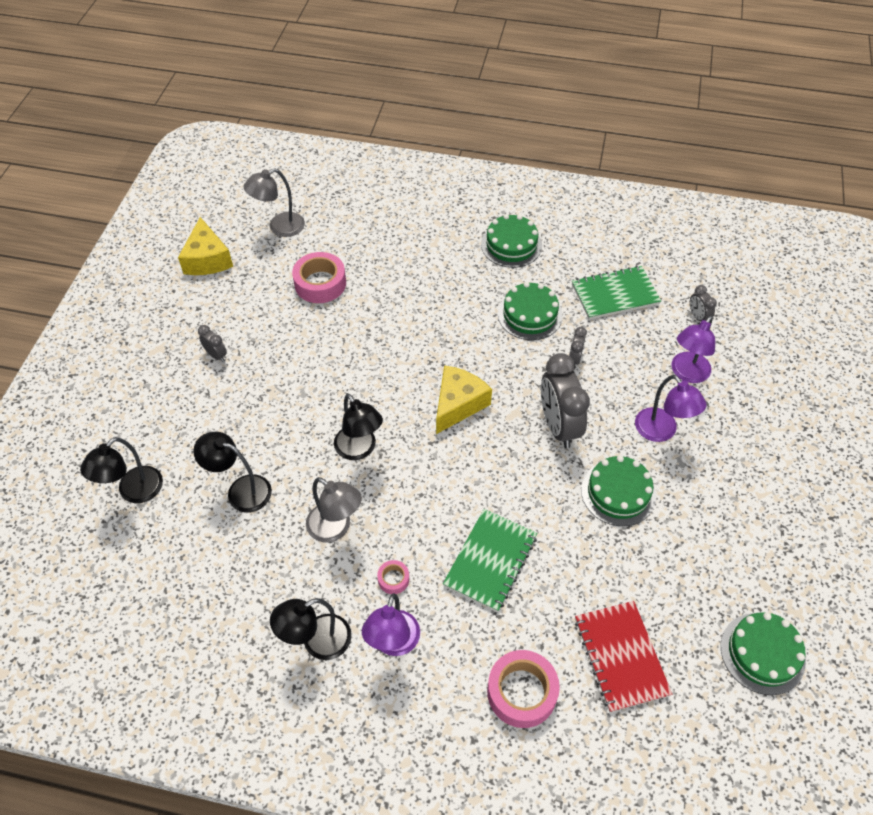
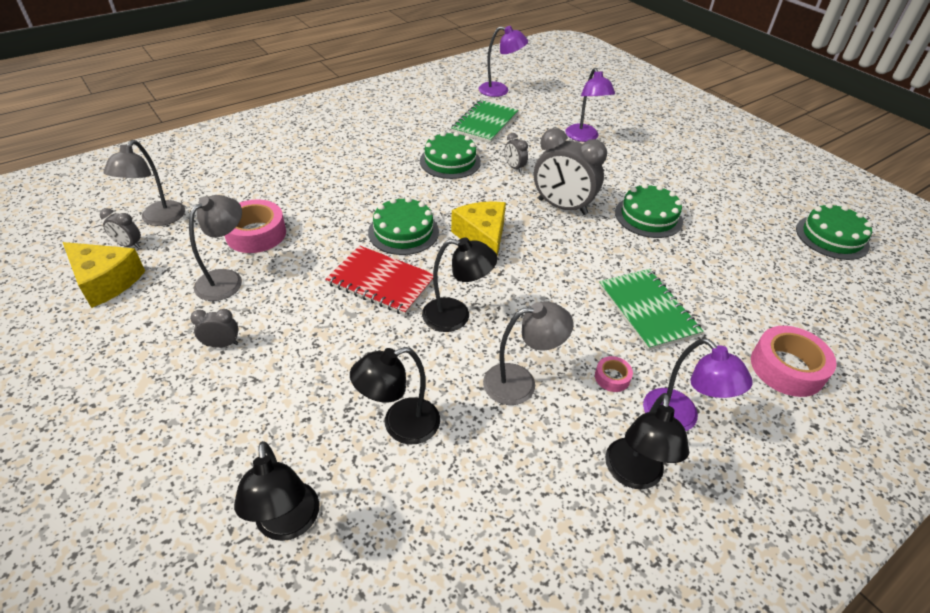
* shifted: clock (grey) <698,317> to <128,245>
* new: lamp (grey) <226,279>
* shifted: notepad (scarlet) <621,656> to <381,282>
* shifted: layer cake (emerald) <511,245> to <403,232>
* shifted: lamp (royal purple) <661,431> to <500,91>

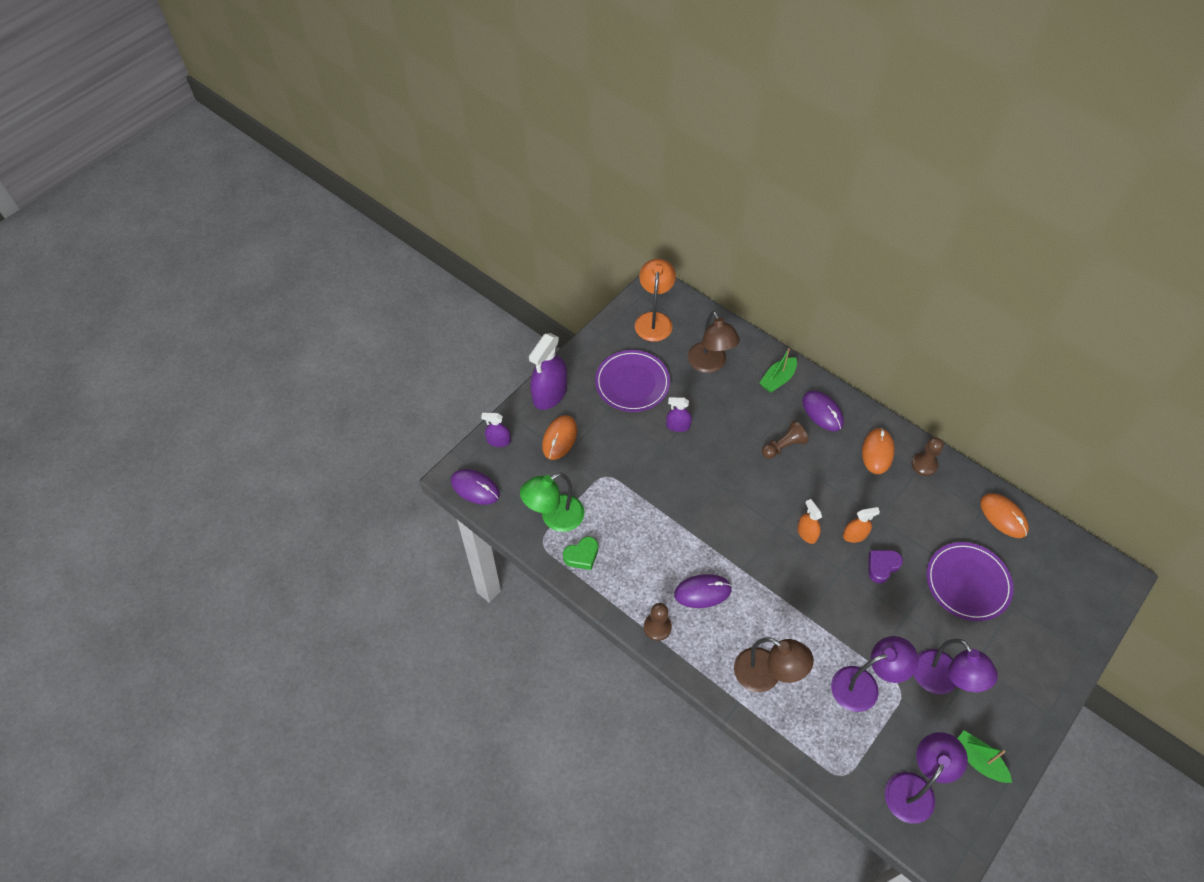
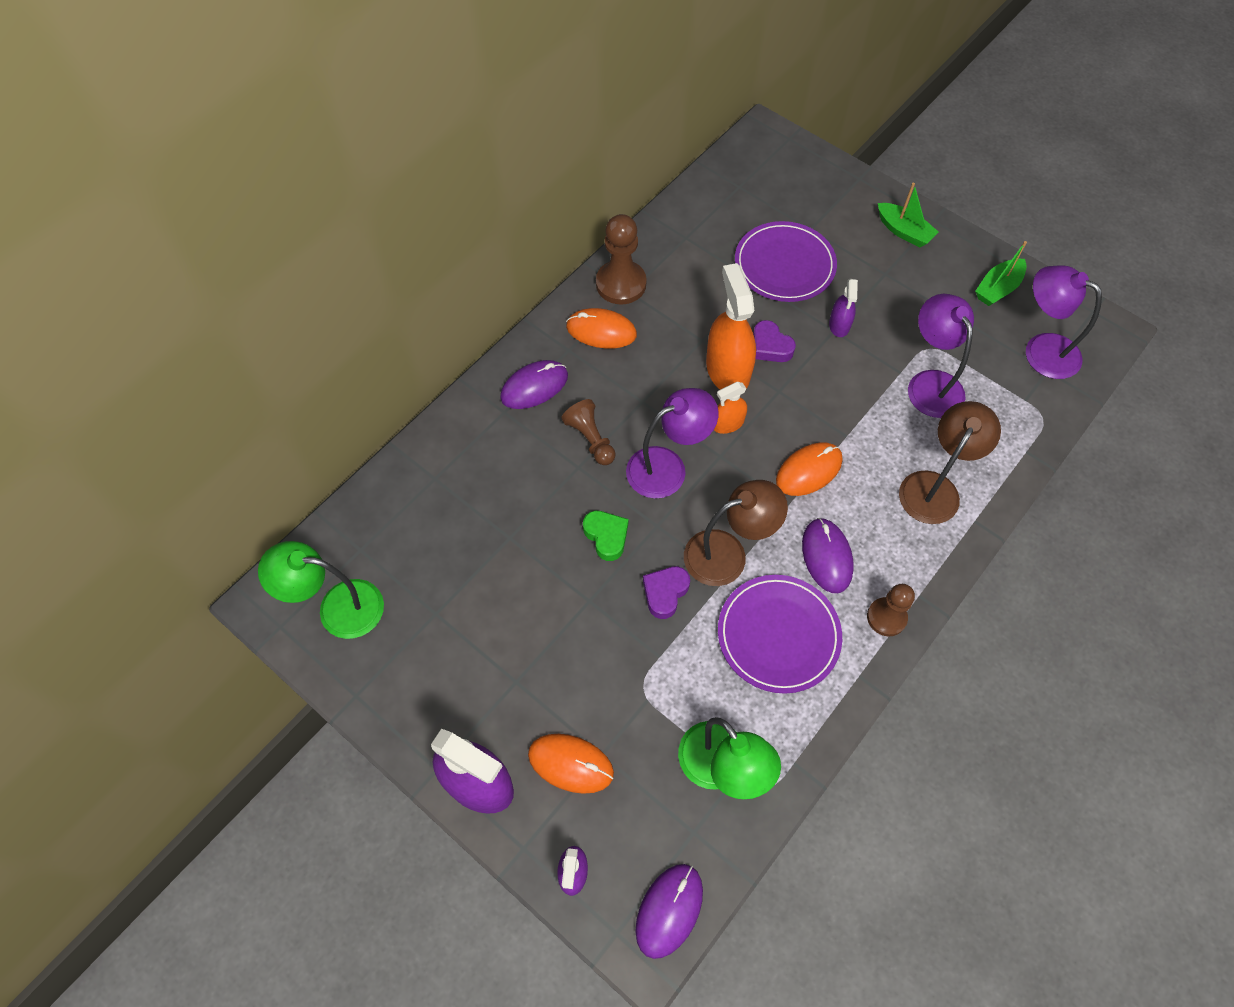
* repainted: lamp (orange) <654,320> to lamp (emerald) <337,607>
* shifted: heart (emerald) <582,555> to <606,536>
* scaled: game pawn (russet) <924,465> = <621,284> x1.53
* shifted: lamp (royal purple) <942,681> to <667,467>
* new: heart (royal purple) <665,593>
* shifted: lamp (russet) <710,364> to <727,553>
* scaled: sprayer (orange) <855,535> = <727,370> x1.91
* shifted: dinner plate (royal purple) <632,383> to <778,635>
* shifted: mouse (orange) <1003,516> to <808,470>
* shifted: sprayer (royal purple) <678,426> to <839,325>
* shifted: sailboat (emerald) <777,379> to <903,231>

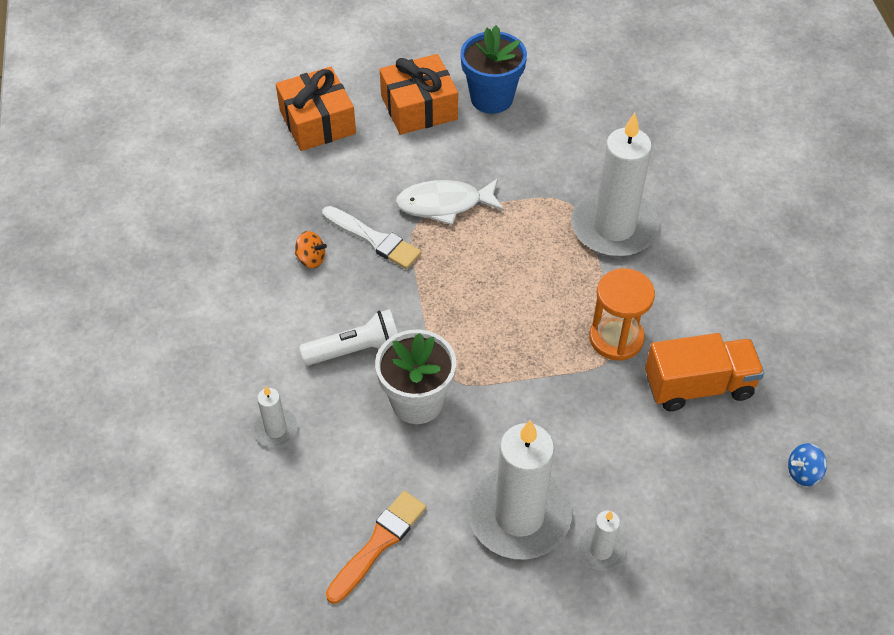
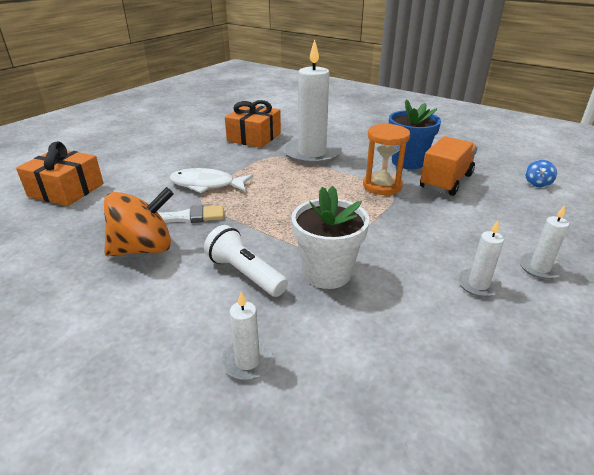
* scaled: whirligig (orange) <311,259> = <144,248> x2.18
* rotated: toy fish (white) <444,204> = <206,185> 60 degrees clockwise
* rotated: torch (white) <356,350> = <245,273> 75 degrees counterclockwise
* shifted: present (orange) <419,107> to <254,137>
* shifted: flower pot (cobalt) <491,98> to <408,162>
* scaled: candle (white) <519,515> = <478,284> x0.46
* gone: paintbrush (orange) <378,543>

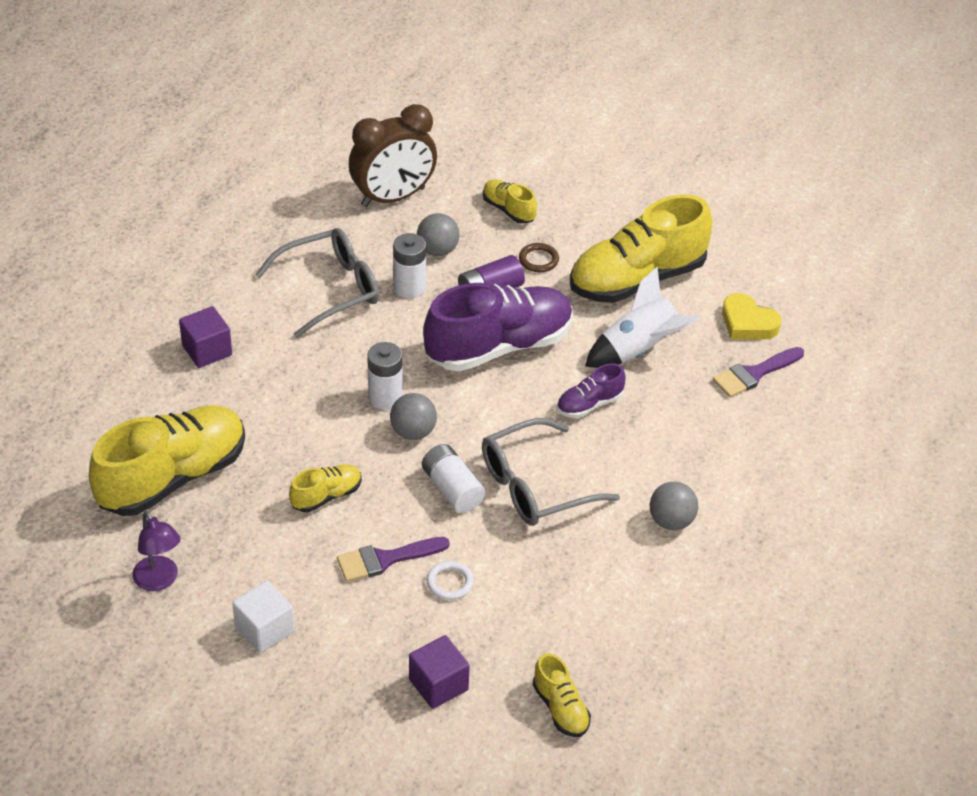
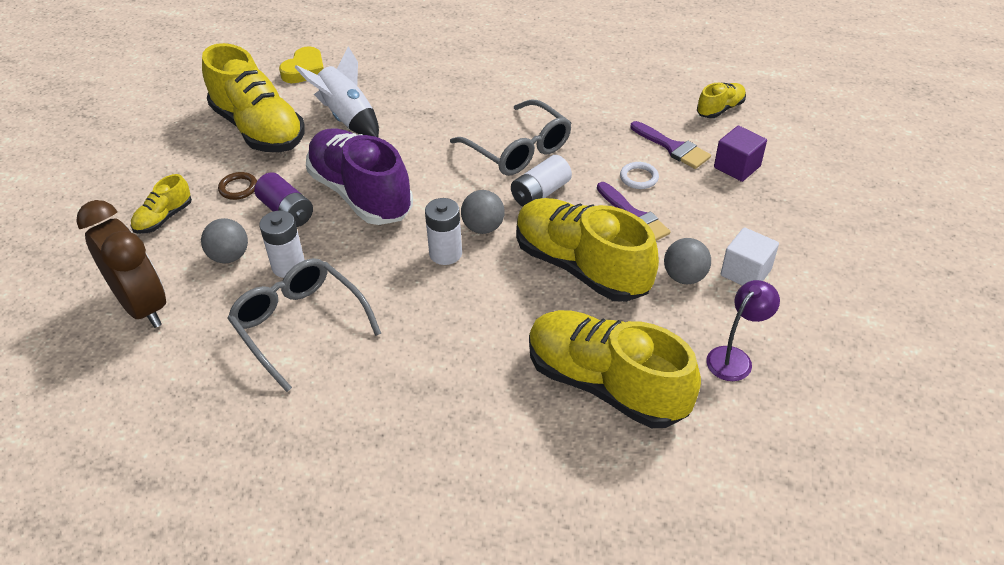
* scaled: sneaker (bright yellow) <326,496> = <581,267> x2.17
* shifted: paintbrush (royal purple) <754,374> to <673,147>
* shifted: ball (grey) <671,521> to <684,277>
* gone: solid cube (royal purple) <207,350>
* gone: sneaker (royal purple) <589,404>

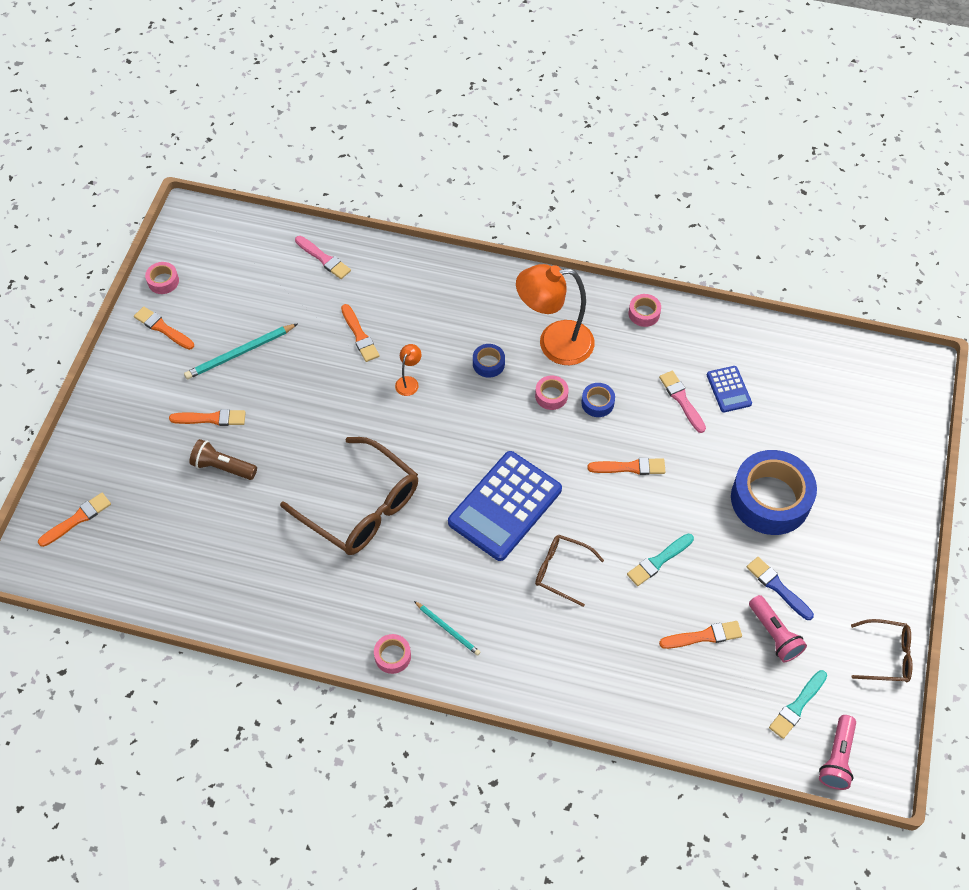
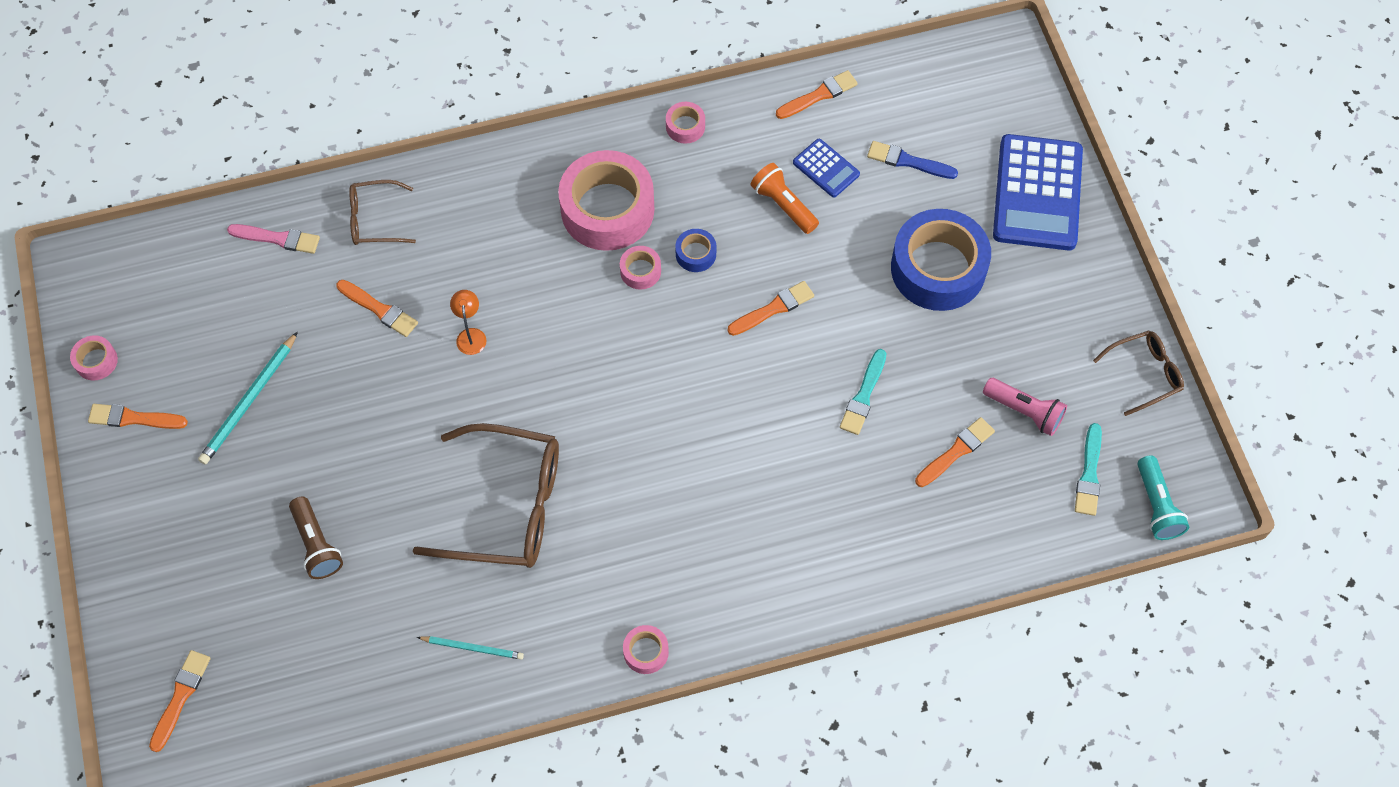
* rotated: torch (russet) <223,467> = <316,544> 105 degrees counterclockwise
* shifted: glasses (russet) <561,571> to <374,219>
* shifted: wooden pencil (turquoise) <448,629> to <473,648>
* swapped: lamp (orange) <554,343> to tape (pink) <607,209>
* swapped: paintbrush (pink) <681,400> to torch (orange) <783,205>
* shifted: paintbrush (orange) <211,418> to <819,95>
* shifted: paintbrush (cobalt) <777,587> to <908,161>
* shifted: pocket calculator (cobalt) <505,506> to <1037,193>
* repainted: torch (pink) <837,758> to torch (turquoise) <1156,506>
* gone: tape (cobalt) <488,364>

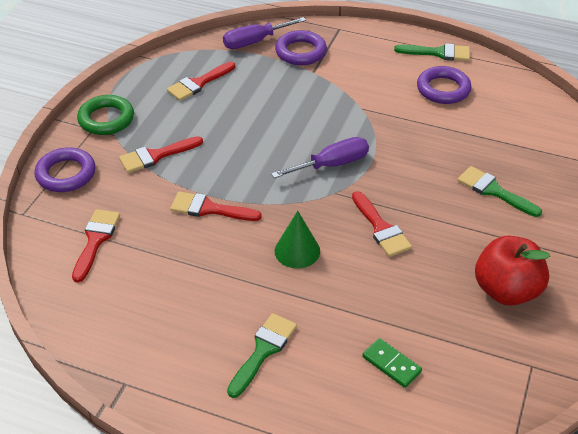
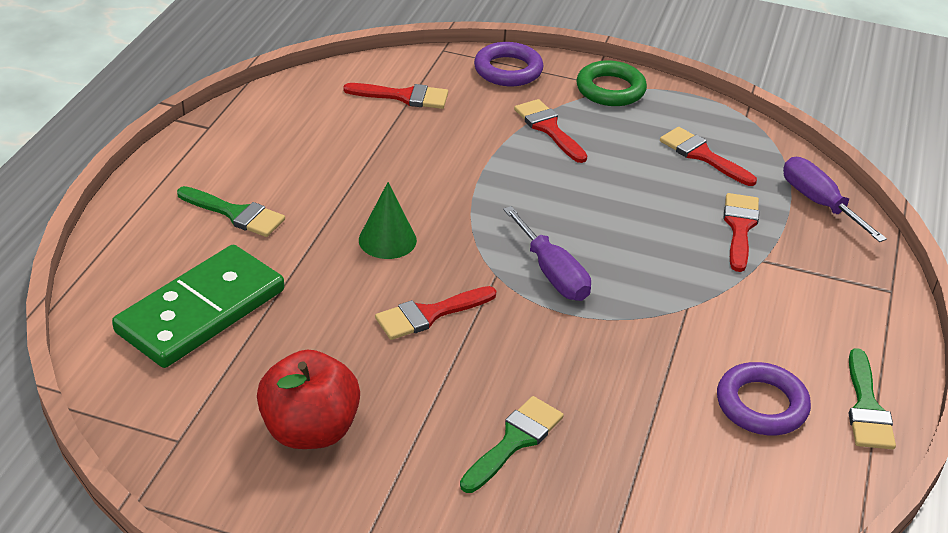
* scaled: domino piece (emerald) <391,364> = <201,311> x2.36
* shifted: paintbrush (scarlet) <209,209> to <739,227>
* gone: ring (royal purple) <300,52>

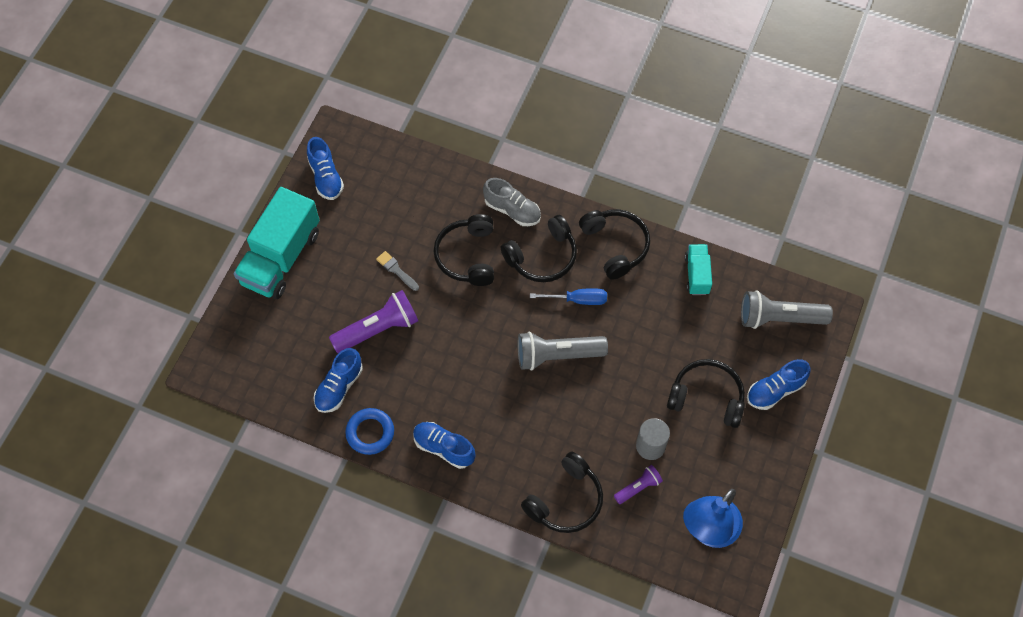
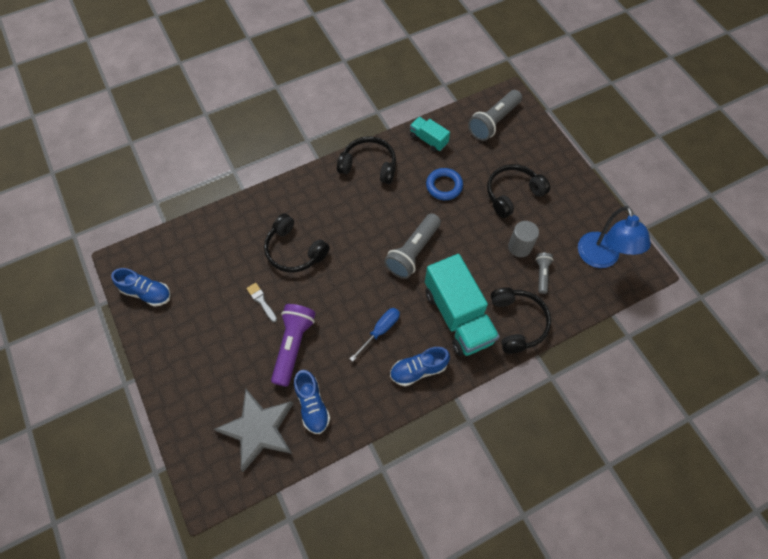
* new: five-pointed star (grey) <258,429>
* rotated: paintbrush (grey) <396,270> = <261,301> 60 degrees clockwise
* shifted: hand screwdriver (cobalt) <578,300> to <380,331>
* shifted: lorry (turquoise) <281,258> to <458,316>
* shifted: ring (cobalt) <370,433> to <444,186>
* repainted: torch (royal purple) <638,487> to torch (grey) <542,274>
* gone: sneaker (grey) <512,210>
* gone: headphones (black) <542,257>
* gone: sneaker (cobalt) <775,390>

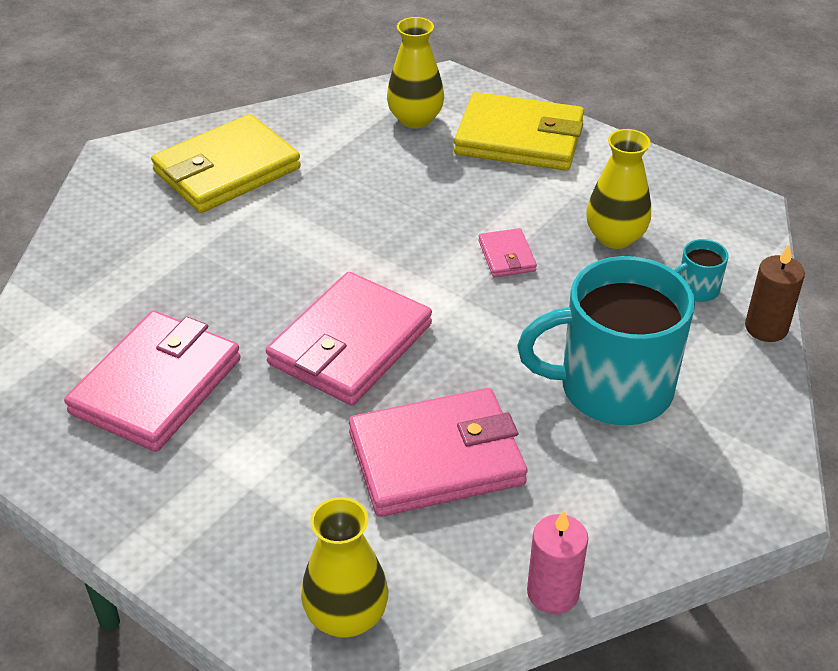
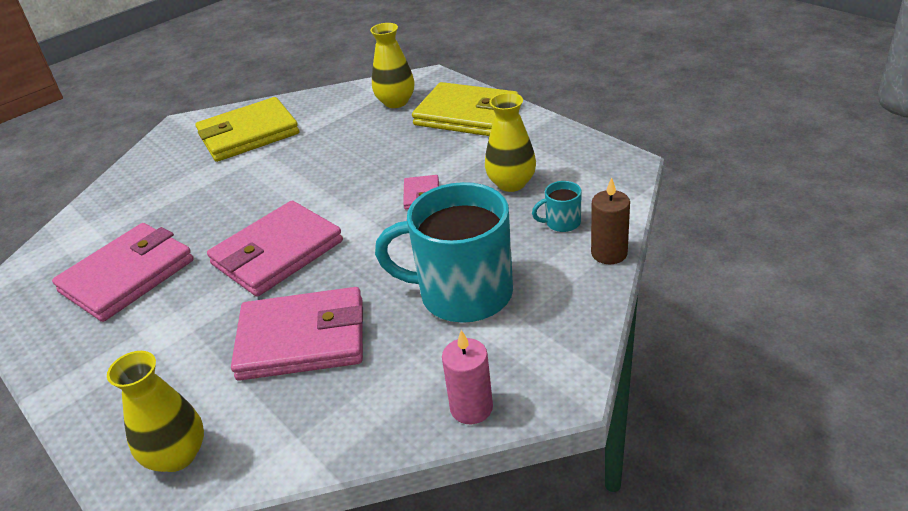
* shifted: candle (pink) <553,592> to <471,408>

